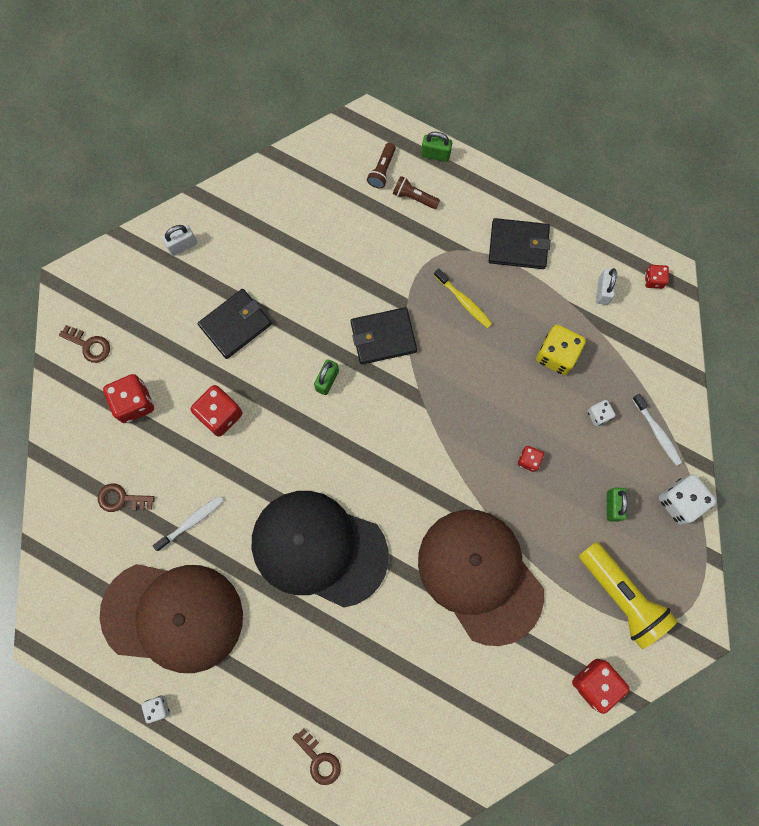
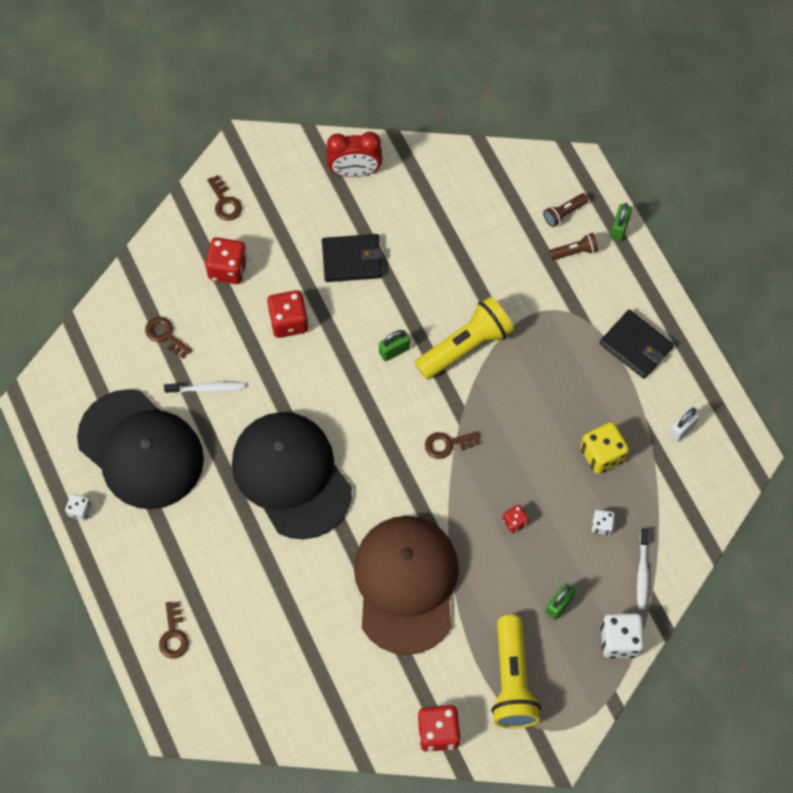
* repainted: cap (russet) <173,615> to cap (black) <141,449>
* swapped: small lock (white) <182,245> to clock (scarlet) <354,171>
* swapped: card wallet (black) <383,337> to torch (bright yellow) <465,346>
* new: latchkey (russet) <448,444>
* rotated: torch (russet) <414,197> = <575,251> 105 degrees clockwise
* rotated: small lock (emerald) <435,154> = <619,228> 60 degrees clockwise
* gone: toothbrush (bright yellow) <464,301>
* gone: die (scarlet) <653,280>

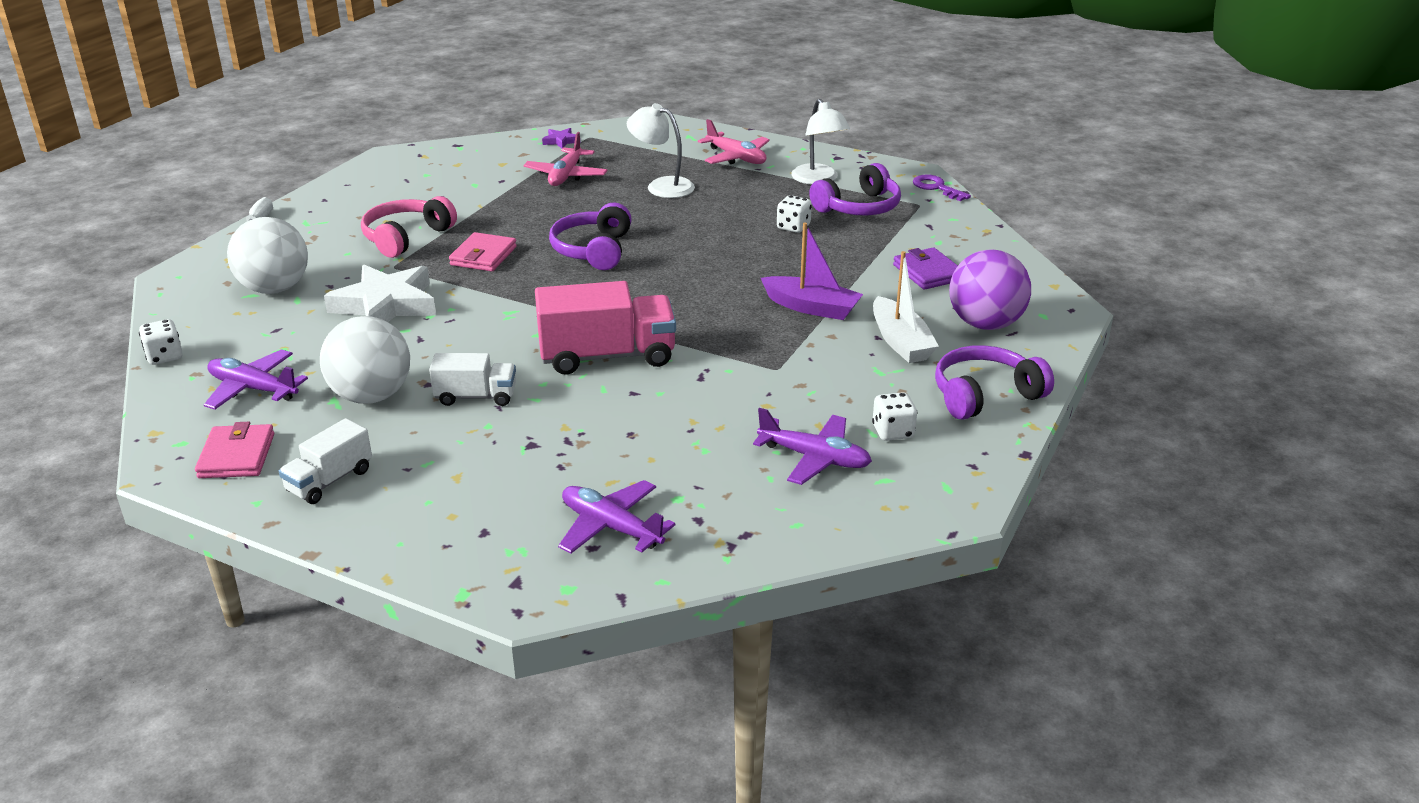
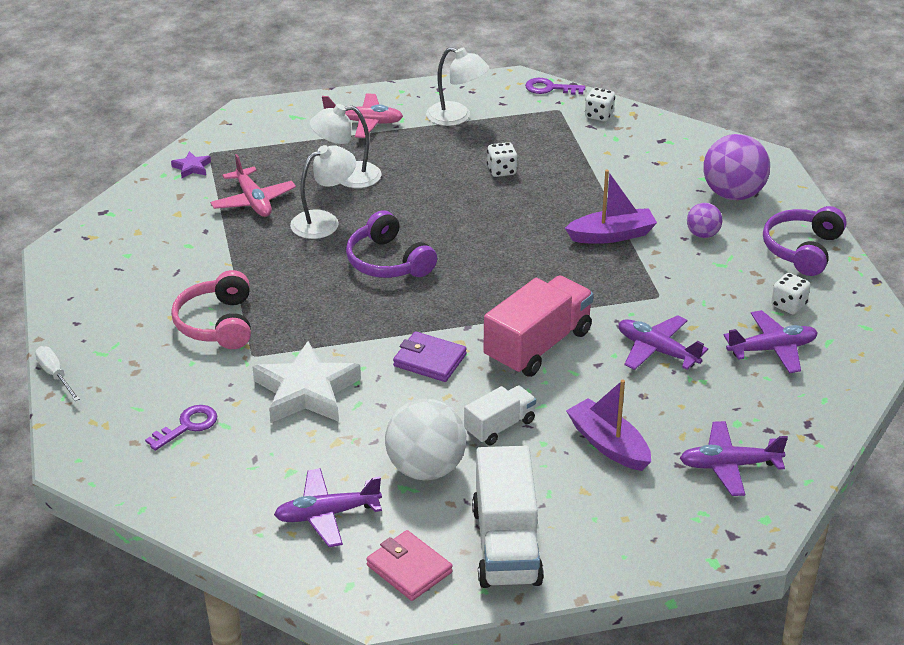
* swapped: ball (white) <274,289> to latchkey (royal purple) <188,426>
* new: lamp (white) <324,221>
* shifted: card wallet (royal purple) <928,272> to <429,360>
* scaled: lorry (white) <330,481> = <506,545> x1.75
* new: sailboat (royal purple) <608,445>
* shifted: die (white) <165,356> to <599,115>
* new: aeroplane (royal purple) <657,351>
* swapped: sailboat (white) <900,341> to ball (royal purple) <702,234>
* gone: card wallet (pink) <483,256>
* gone: headphones (royal purple) <859,207>

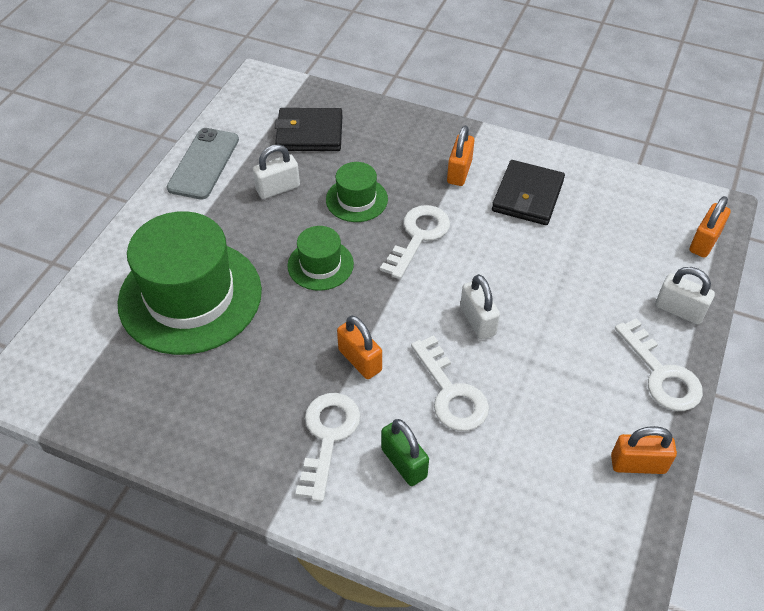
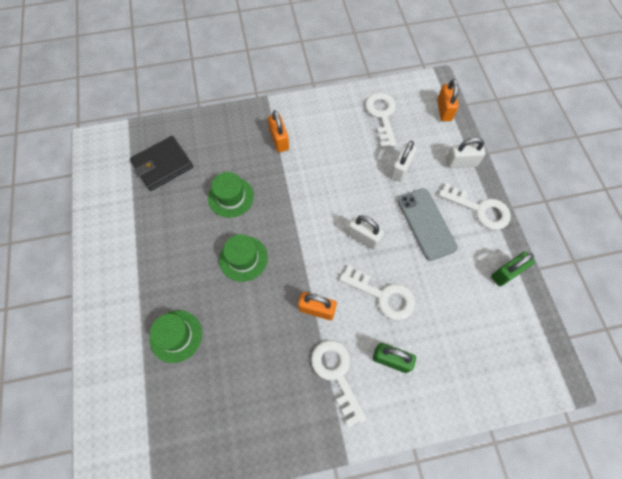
* scaled: top hat (emerald) <190,296> = <176,336> x0.48
* shifted: latchkey (white) <418,237> to <382,116>
* shifted: small lock (white) <278,188> to <401,169>
* shifted: mobile phone (grey) <203,163> to <426,224>
* repainted: small lock (orange) <638,464> to small lock (emerald) <506,273>
* gone: card wallet (black) <527,196>

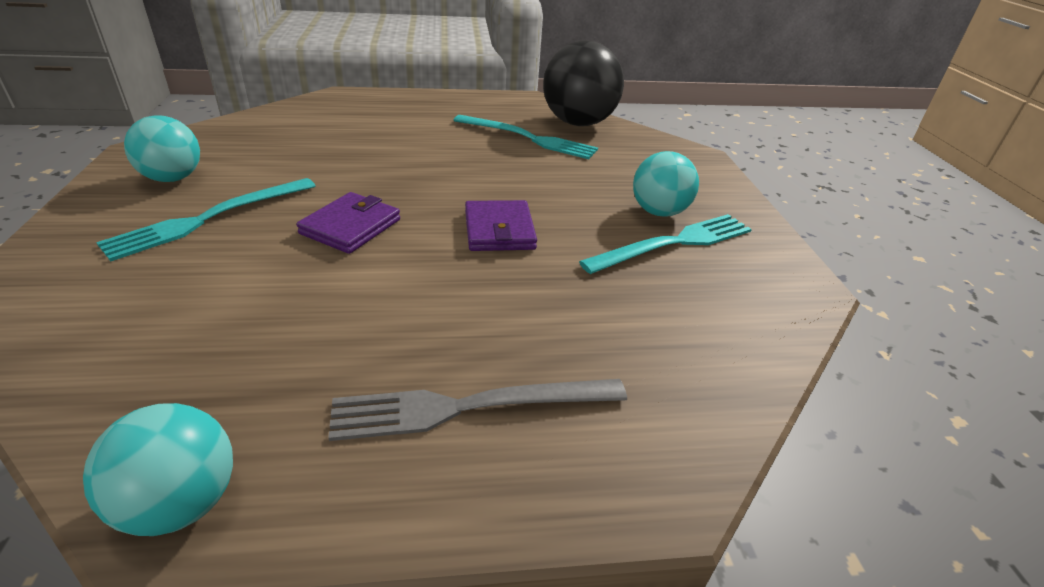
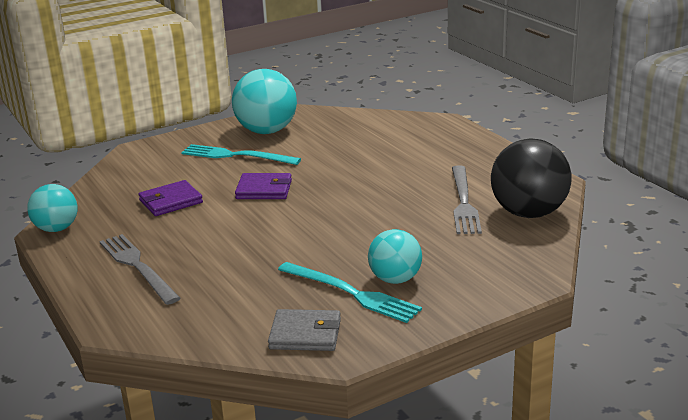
* shifted: card wallet (royal purple) <499,230> to <171,201>
* scaled: ball (turquoise) <173,178> = <267,131> x1.62
* new: card wallet (grey) <305,334>
* repainted: fork (turquoise) <528,138> to fork (grey) <463,202>

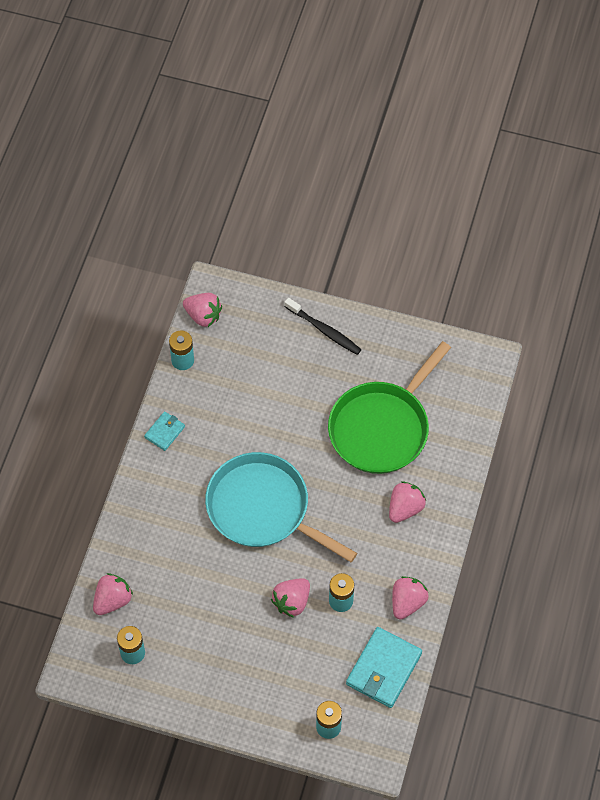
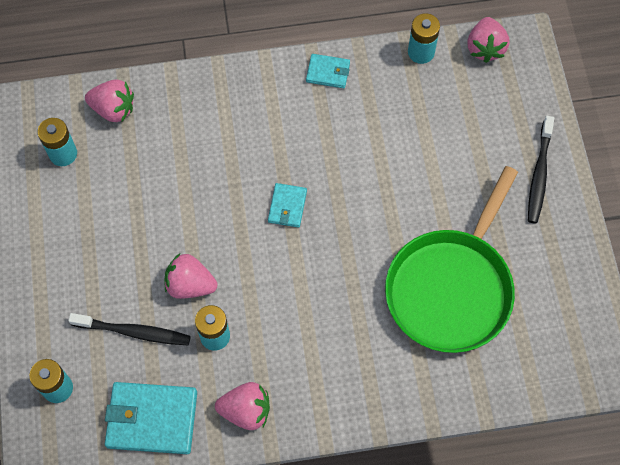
* new: toothbrush (black) <134,332>
* swapped: frying pan (turquoise) <262,508> to card wallet (turquoise) <287,206>
* rotated: frying pan (emerald) <382,428> = <451,288> 75 degrees counterclockwise
* gone: toy strawberry (pink) <405,508>

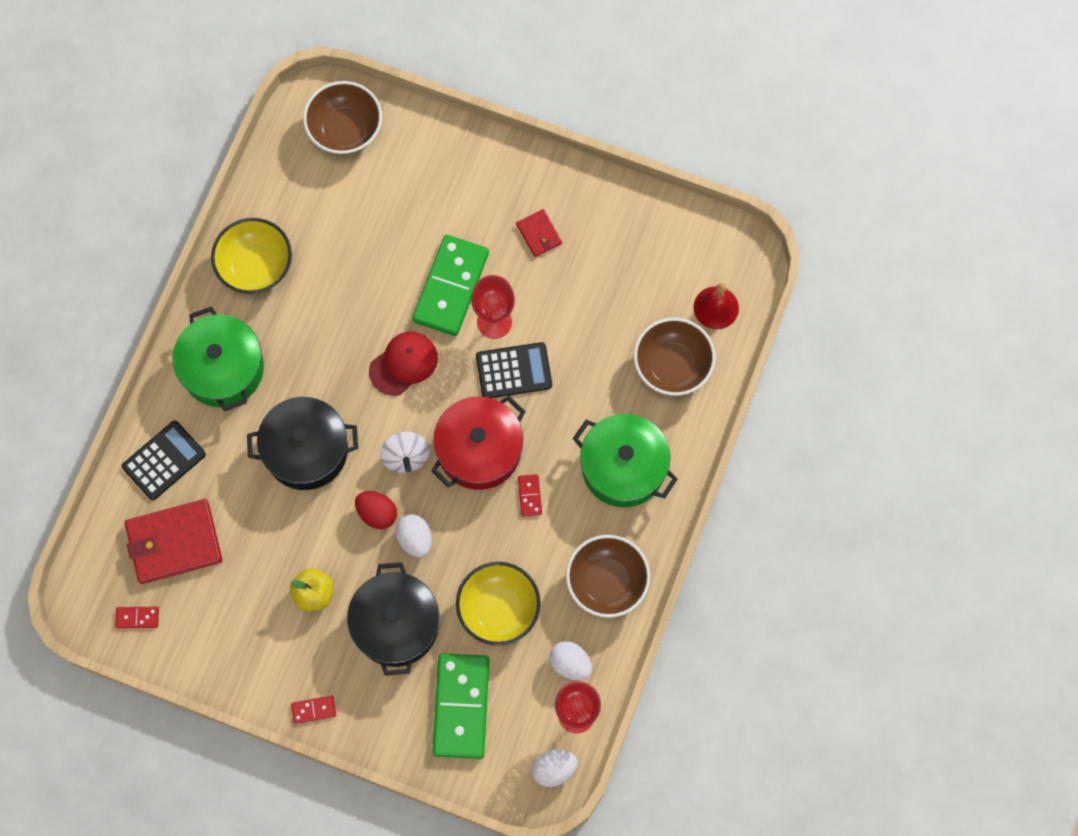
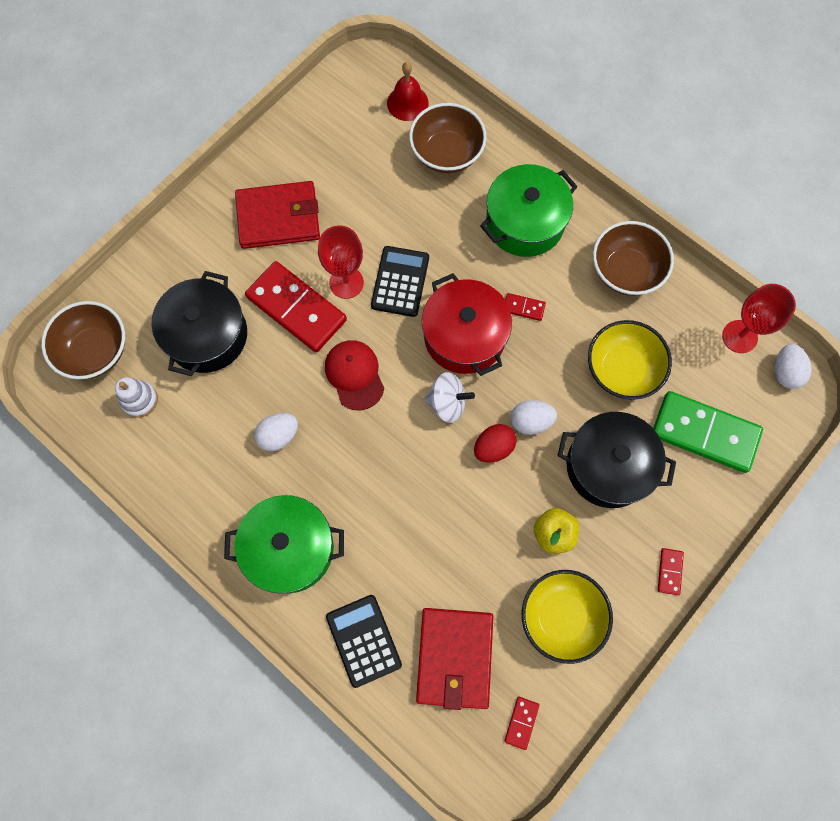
* new: stacking rings (white) <139,400>
* shifted: cooking pot (black) <306,450> to <207,335>
* scaled: card wallet (scarlet) <539,234> = <278,217> x2.00
* repainted: domino piece (emerald) <450,287> to domino piece (scarlet) <296,309>
* shifted: egg shape (white) <570,663> to <279,435>
* shifted: serving bowl (bright yellow) <255,266> to <561,617>

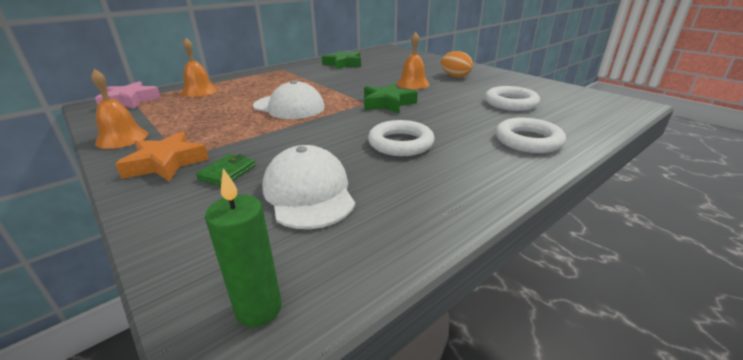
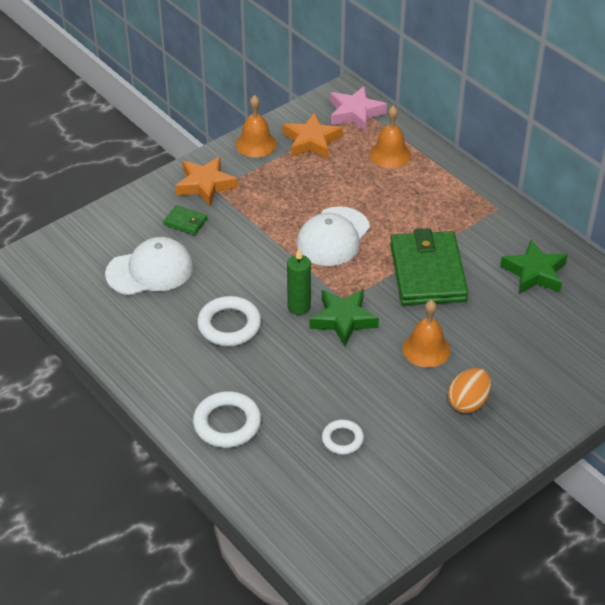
* new: five-pointed star (orange) <311,141>
* shifted: candle (emerald) <259,309> to <299,307>
* scaled: ring (white) <510,103> = <342,439> x0.61
* new: card wallet (emerald) <427,272>

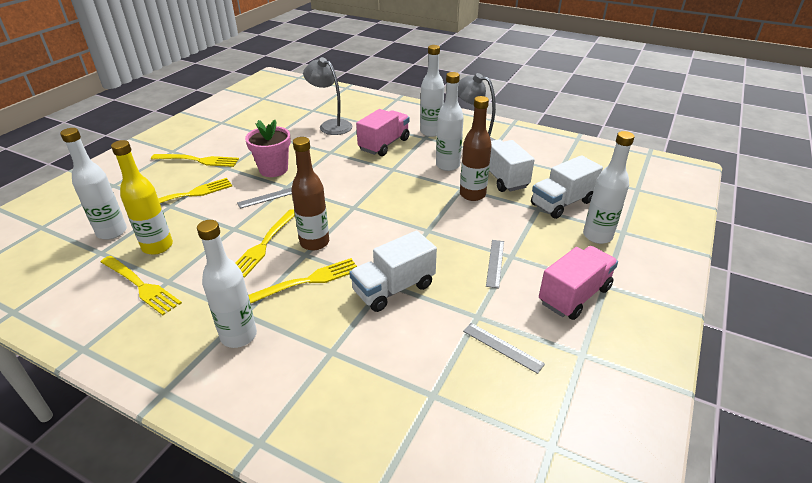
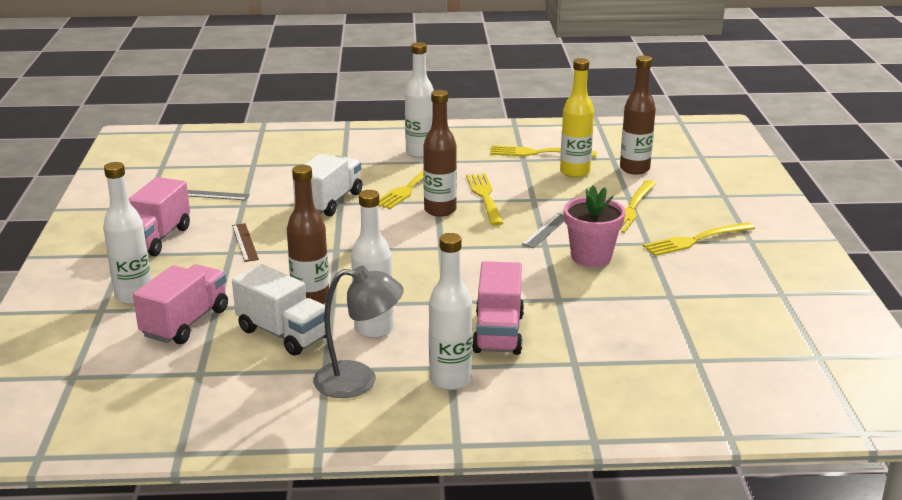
* repainted: lorry (white) <562,203> to lorry (pink) <185,323>
* repainted: ruler (grey) <495,263> to ruler (russet) <244,242>
* repainted: drink bottle (white) <112,232> to drink bottle (russet) <634,169>
* gone: lamp (grey) <330,125>

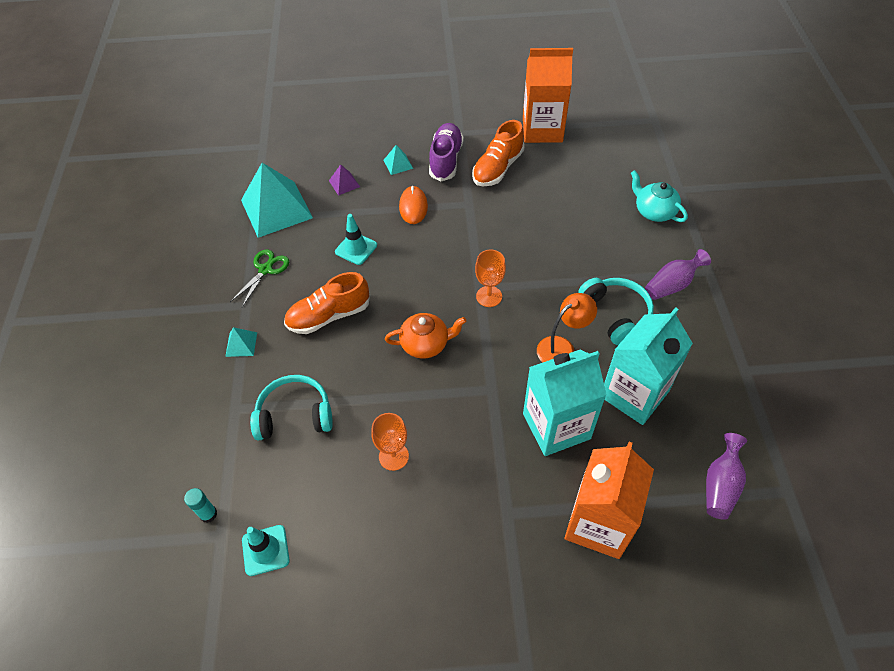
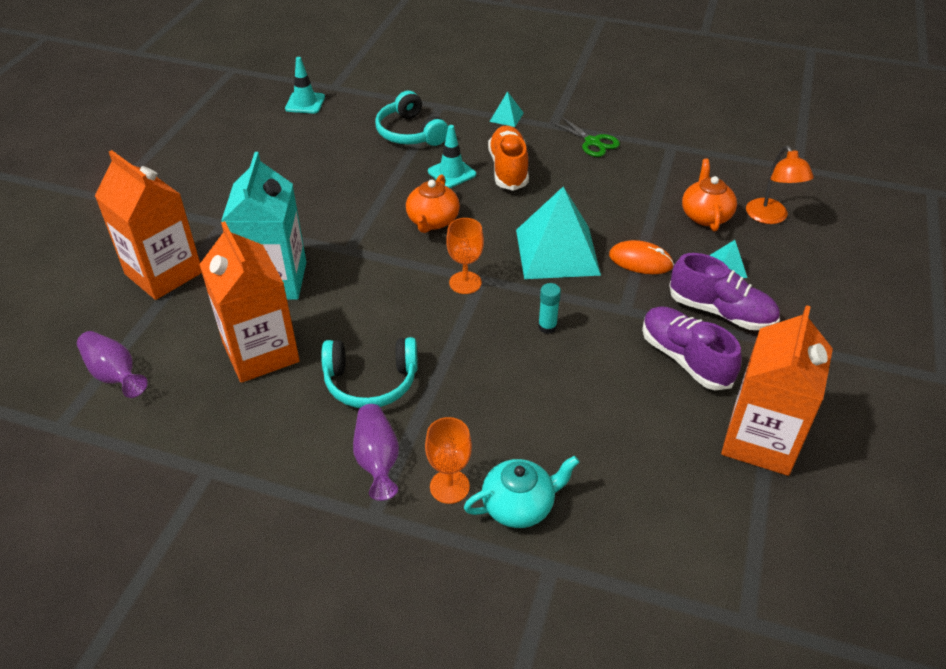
* repainted: milk carton (turquoise) <634,394> to milk carton (orange) <261,352>
* rotated: headphones (turquoise) <294,415> = <410,133> 135 degrees clockwise
* shifted: chalice (orange) <393,456> to <449,486>
* shifted: safety cone (turquoise) <356,248> to <452,173>
* shifted: pyramid (turquoise) <276,209> to <557,252>
* shifted: glue (turquoise) <208,514> to <547,327>
* repainted: sneaker (orange) <497,168> to sneaker (royal purple) <685,359>
* swapped: pyramid (royal purple) <344,183> to tea pot (orange) <705,215>
* shifted: lamp (orange) <562,347> to <770,217>

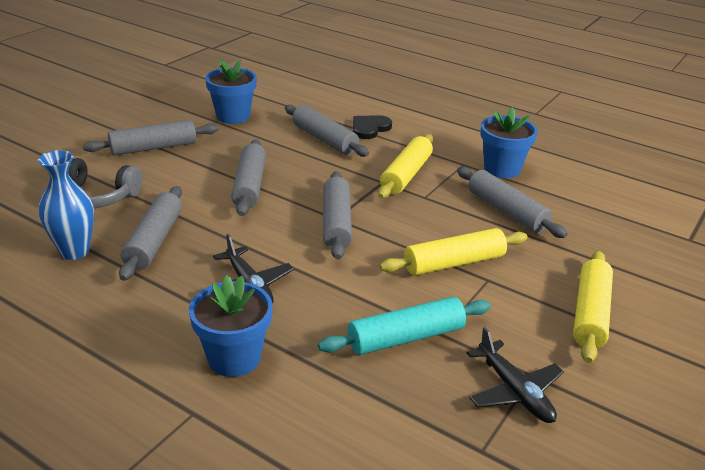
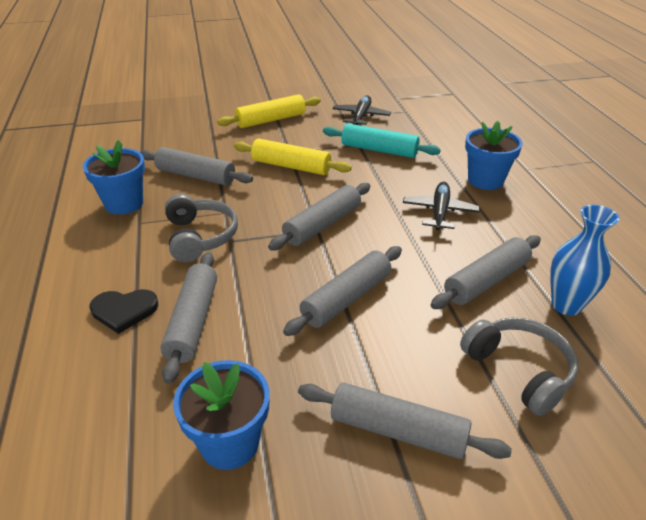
* rotated: rolling pin (grey) <506,211> = <195,176> 75 degrees counterclockwise
* swapped: rolling pin (bright yellow) <406,175> to headphones (grey) <200,237>

